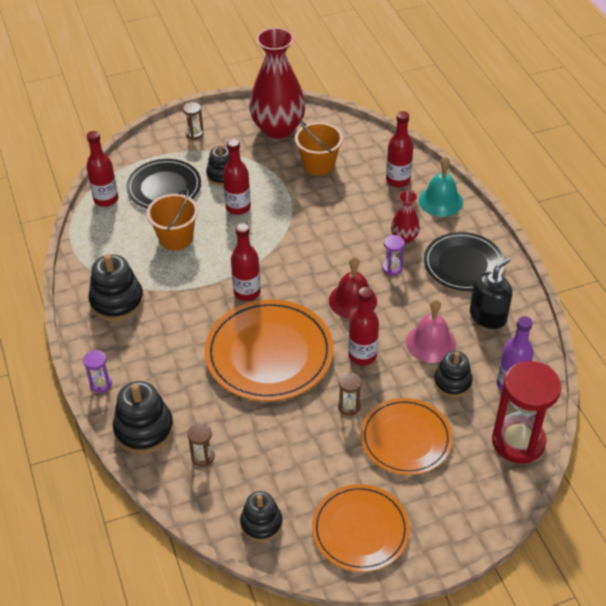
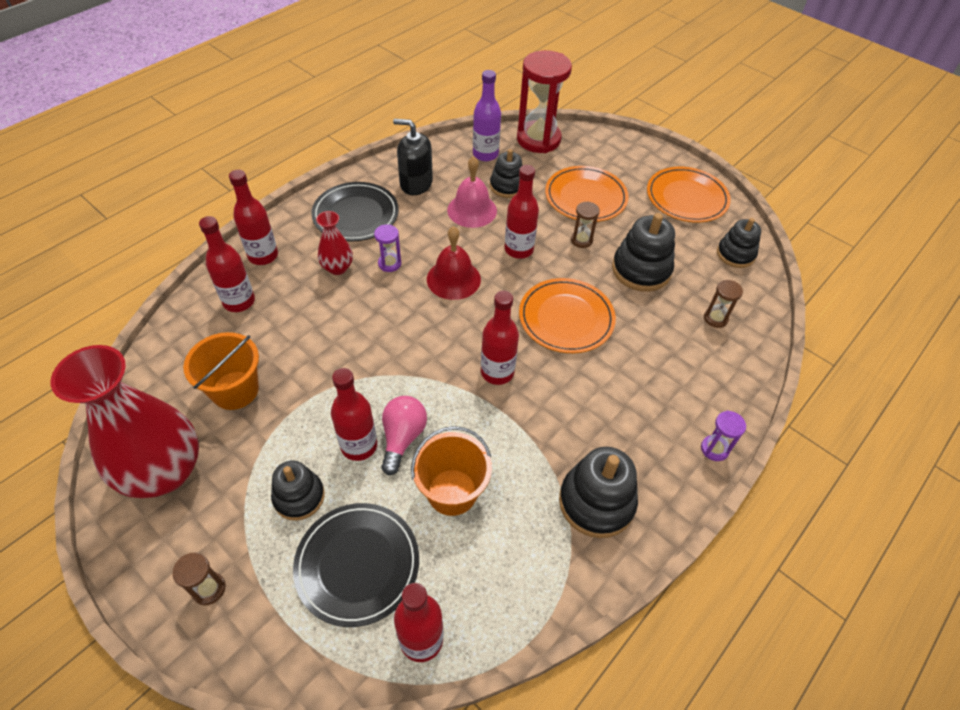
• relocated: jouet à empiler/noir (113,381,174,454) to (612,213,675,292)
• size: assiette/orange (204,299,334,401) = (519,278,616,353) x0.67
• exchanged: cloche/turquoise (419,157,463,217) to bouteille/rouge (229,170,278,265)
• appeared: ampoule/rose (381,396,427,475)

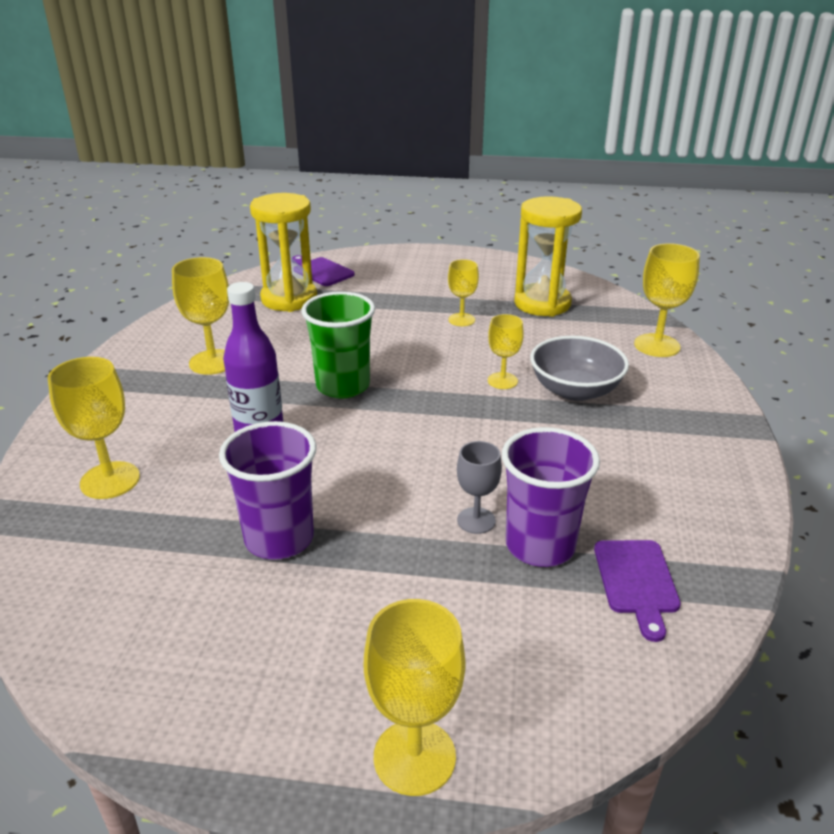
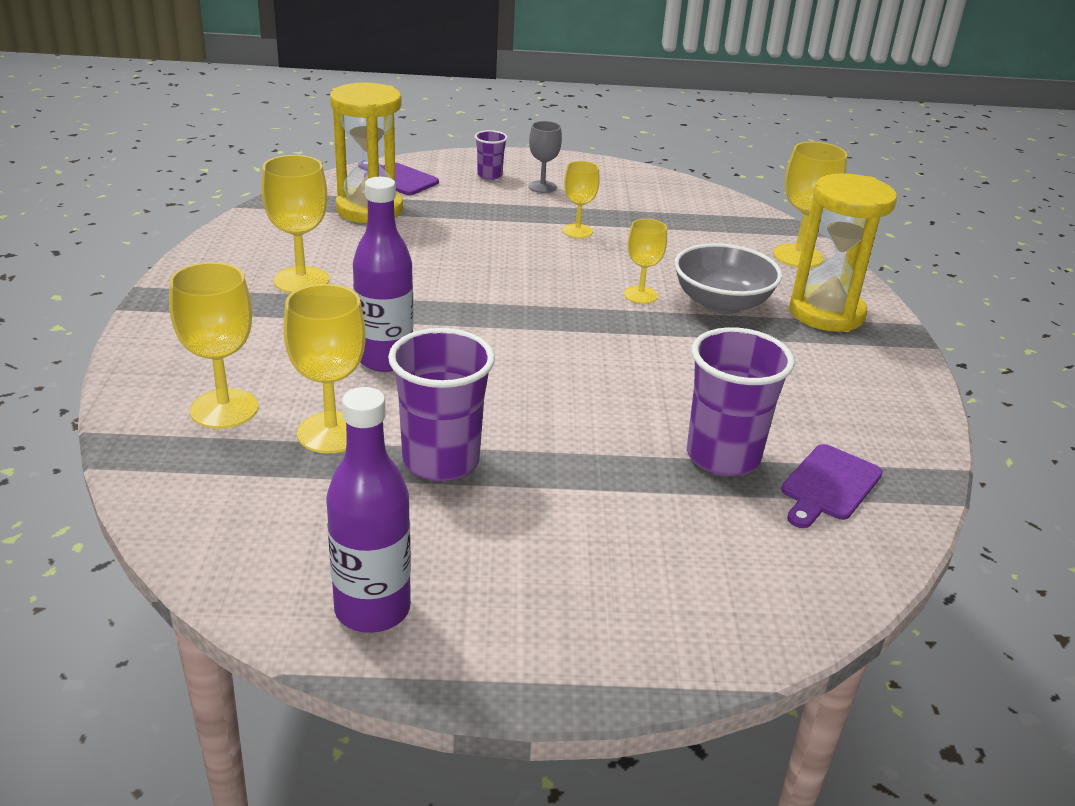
• missing: gobelet/vert (301,291,375,399)
• relocated: verre à pied/jaune (364,599,466,796) to (283,284,366,453)
• relocated: verre à pied/gris (457,441,502,534) to (528,121,562,193)
• relocated: sablier/jaune (514,196,582,317) to (789,173,897,332)
• spun: planche à découper/violet (594,540,681,642) = (781,444,883,528) 45 degrees clockwise
• appeared: bouteille/violet (326,387,411,633)
• appeared: gobelet/violet (475,130,508,180)

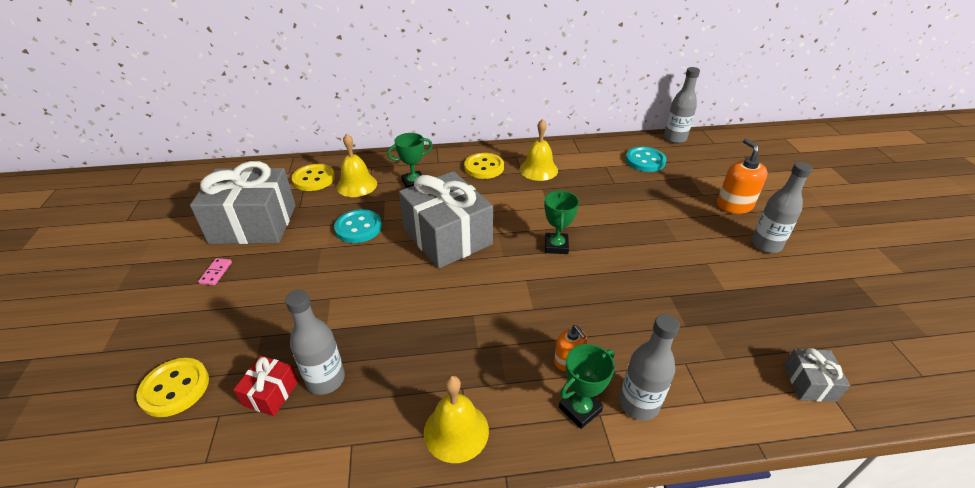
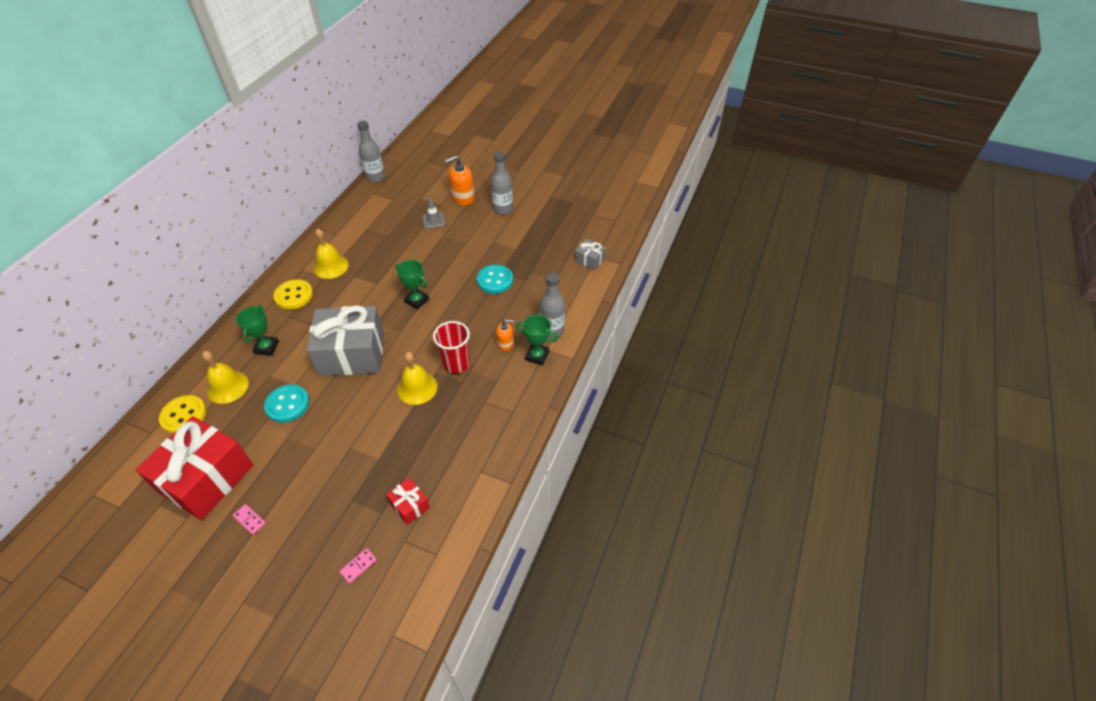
• exchanged: bouton/jaune (136,358,209,417) to domino/rose (340,548,377,584)
• colour: cadeau/gris (190,161,296,244) to cadeau/rouge (136,416,253,520)
• missing: bouteille/gris (285,290,345,395)
• relocated: cloche/jaune (424,375,489,463) to (397,352,437,405)
• spun: trophée/vert (559,344,615,429) = (516,315,558,365) 60 degrees counterclockwise
• relocated: bouton/turquoise (625,147,666,172) to (477,265,513,294)
• spun: distributeur de savon/orange (717,139,768,214) = (445,155,475,206) 45 degrees counterclockwise
• appeared: cône de chantier/gris (422,197,445,229)
• appeared: gobelet/rouge (433,321,470,374)

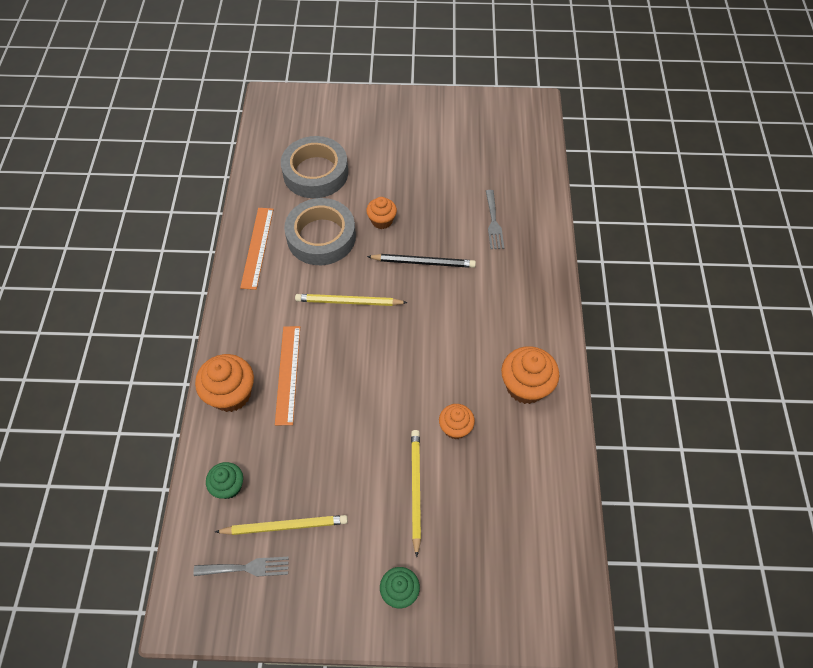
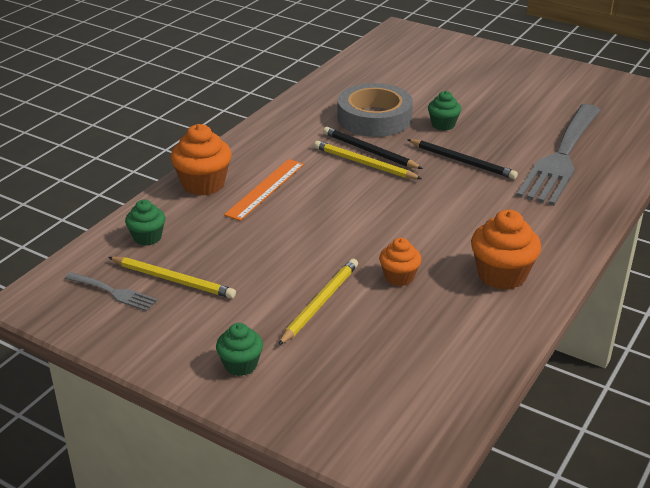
• missing: règle/orange (240,208,274,290)
• missing: ruban adhésif/gris (281,136,348,198)
• colour: muffin/orange (366,197,397,229) to muffin/vert (428,91,461,131)
• size: fourchette/gris (486,190,504,249) = (516,104,601,206) x2.34
• appeared: crayon/noir (323,127,423,169)

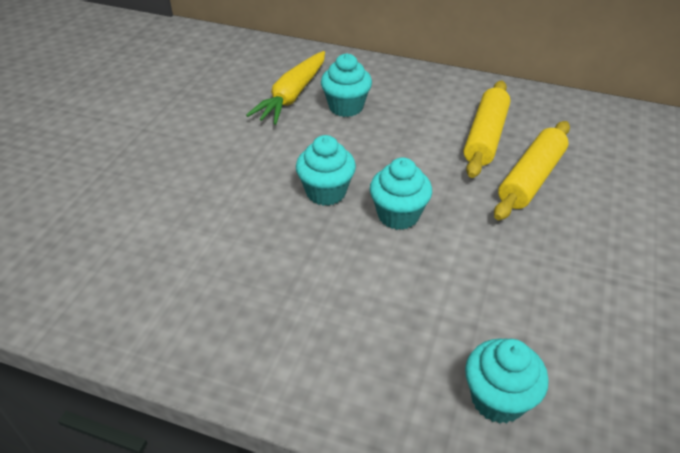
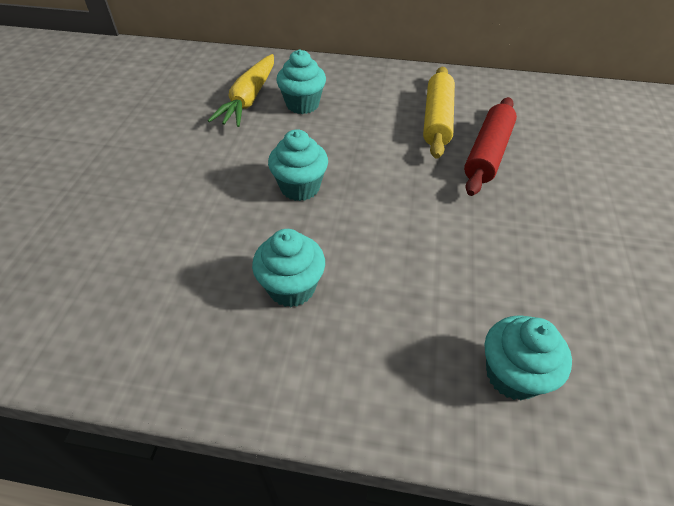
• relocated: muffin/turquoise (370,157,432,230) to (252,229,325,307)
• colour: rouleau à pâtisserie/jaune (494,121,570,220) to rouleau à pâtisserie/rouge (464,97,517,196)

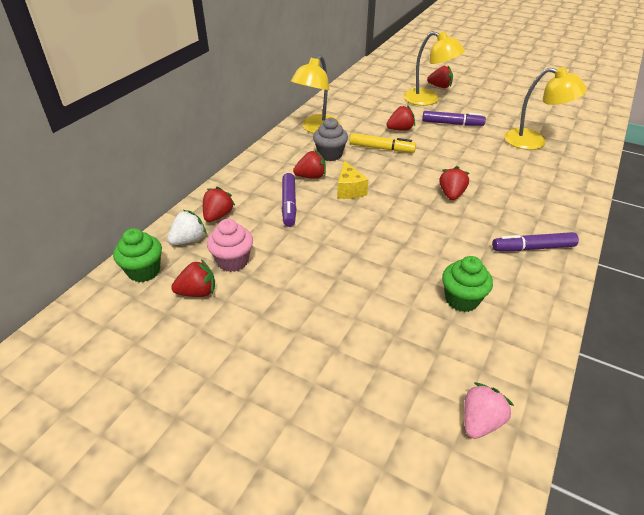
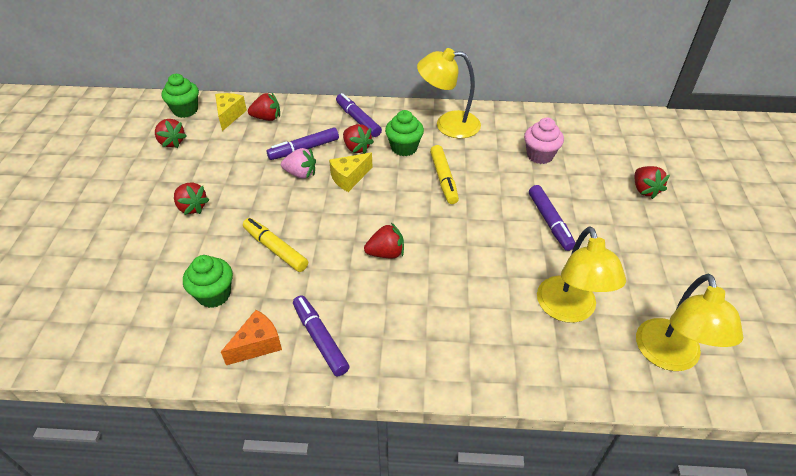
• exchanged: fraise/blanc (167,210,206,245) to fromage/jaune (215,93,247,131)
• relocated: muffin/rose (207,219,253,272) to (524,118,564,164)
• colour: muffin/gris (313,117,348,161) to muffin/vert (385,110,424,156)
• relocated: fraise/rouge (386,105,415,131) to (174,183,209,215)
• relocated: lampe/jaune (403,31,465,106) to (636,274,744,371)
• relocated: fraise/rose (464,383,514,439) to (281,148,316,179)
• appeared: fromage/orange (221,310,282,365)
• appeared: feutre/jaune (243,218,308,272)
• appeared: feutre/violet (336,93,382,137)

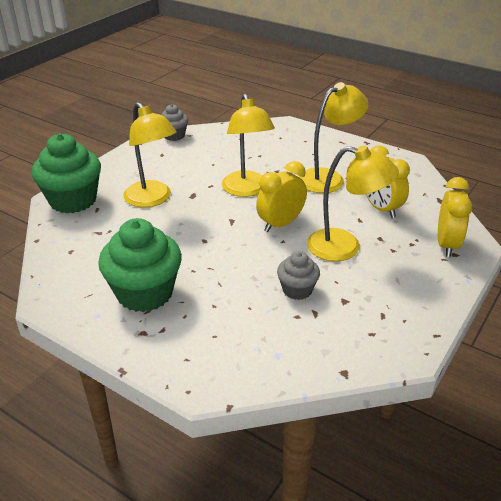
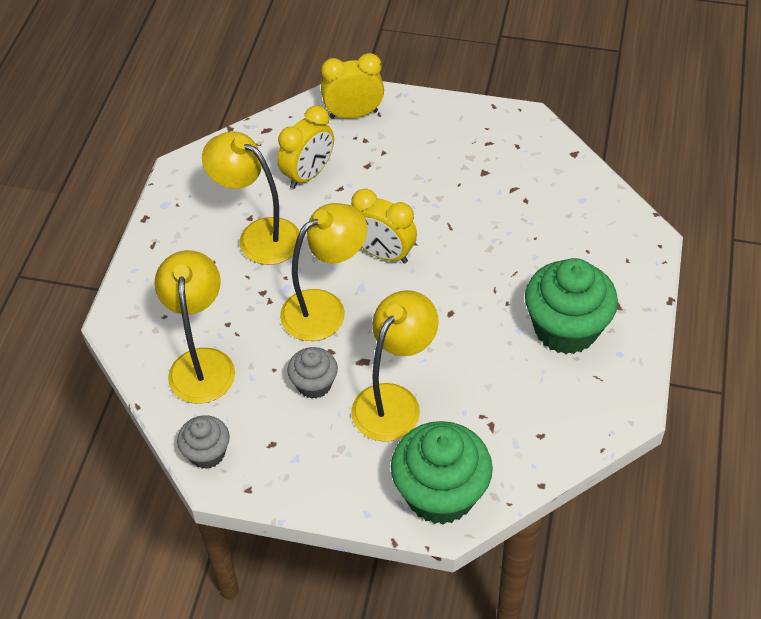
• relocated: muffin/gris (277,251,320,300) to (287,347,338,399)
• relocated: lampe/jaune (307,146,399,261) to (154,250,235,404)

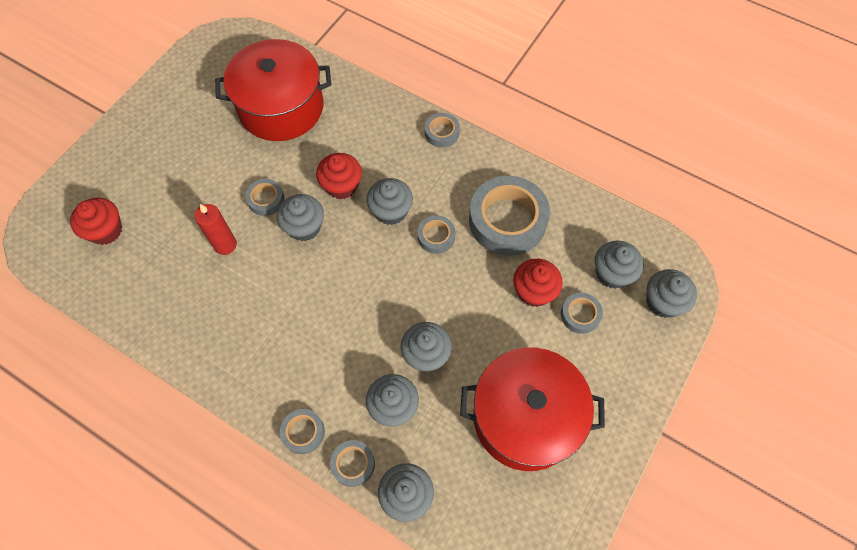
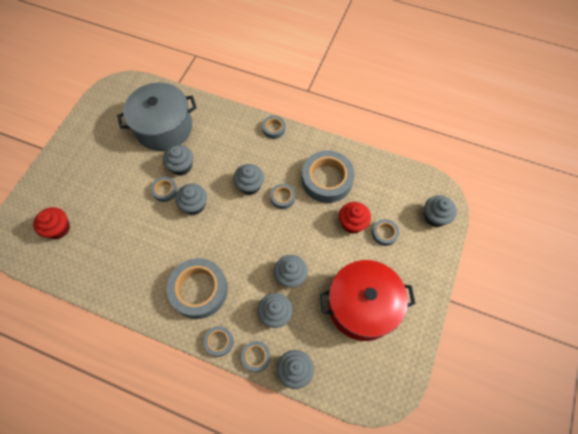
• missing: bougie/rouge (194,204,237,255)
• colour: marmite/rouge (215,39,332,141) to marmite/gris (117,82,197,151)
• missing: muffin/rouge (316,153,362,200)
• relocated: muffin/gris (595,241,644,289) to (163,145,193,176)
• appeared: ruban adhésif/gris (167,258,228,319)

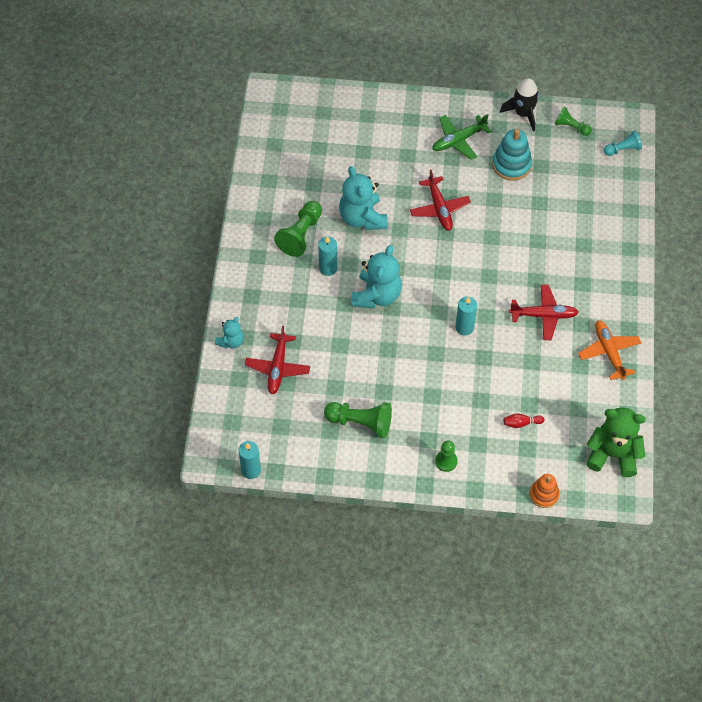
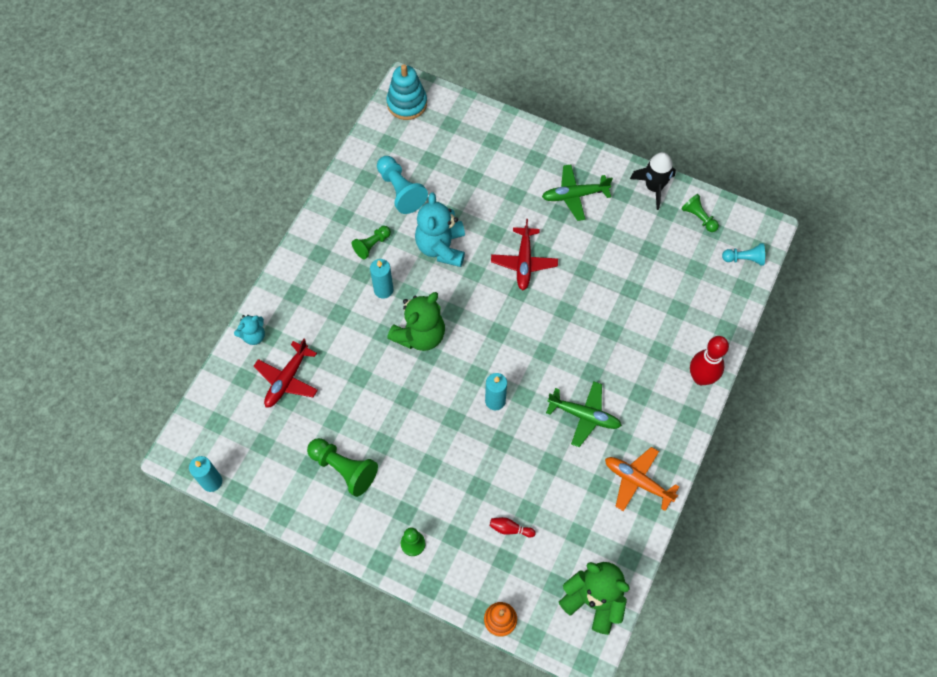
• size: pion/vert (274,201,322,257) = (352,226,391,259) x0.62
• colour: ours en peluche/turquoise (351,245,402,309) to ours en peluche/vert (387,292,445,351)
• relocated: jouet à empiler/turquoise (492,129,532,181) to (386,64,427,120)
• colour: avion/rouge (509,285,579,340) to avion/vert (546,382,622,447)
• spun: avion/orange (578,320,641,380) = (605,447,679,511) 60 degrees counterclockwise
• appeared: pion/turquoise (377,156,428,214)
• appeared: quille/rouge (690,336,729,385)

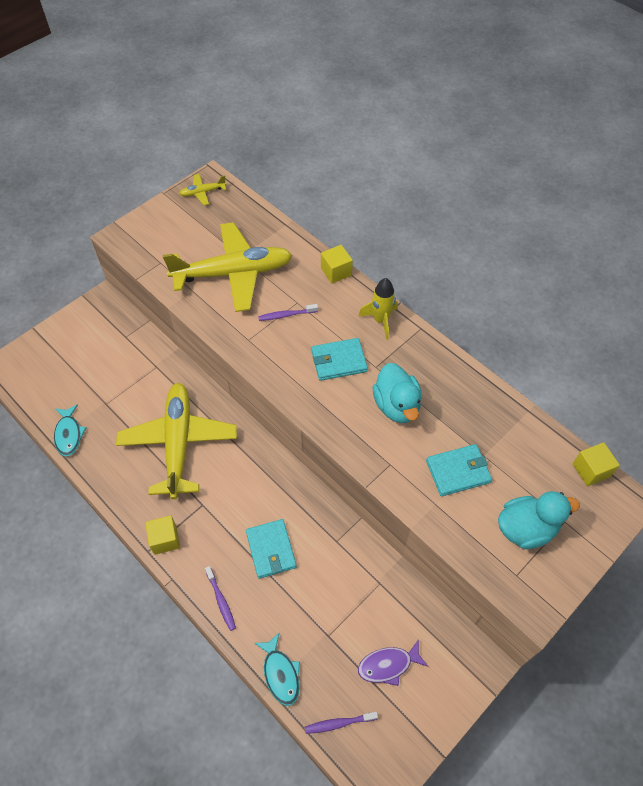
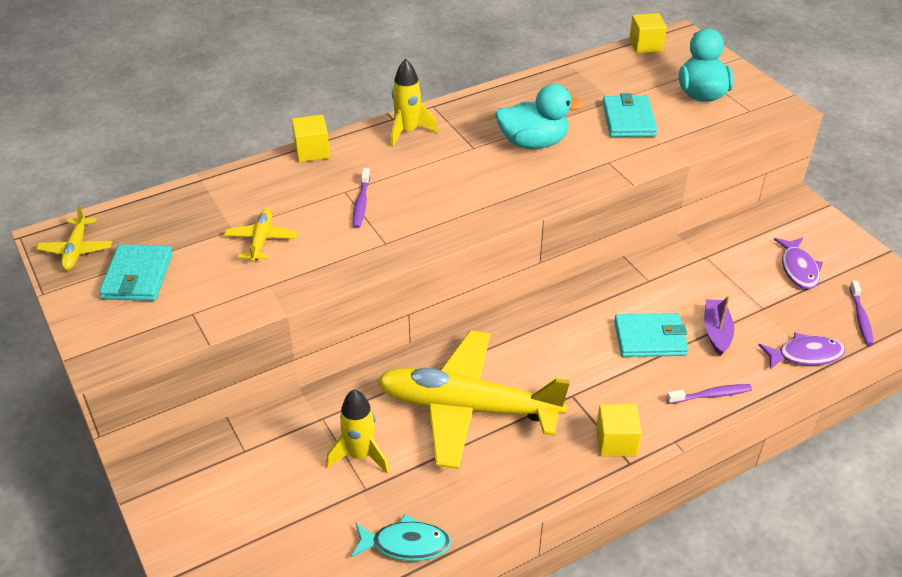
• size: avion/jaune (163,222,293,312) = (224,209,297,262) x0.42
• colour: poisson/turquoise (254,632,300,706) to poisson/violet (758,332,845,369)
• relocated: portefeuille/turquoise (311,338,368,381) to (99,244,173,301)
• appeared: fusée/jaune (326,389,389,474)
• appeared: bateau/violet (704,296,734,356)

